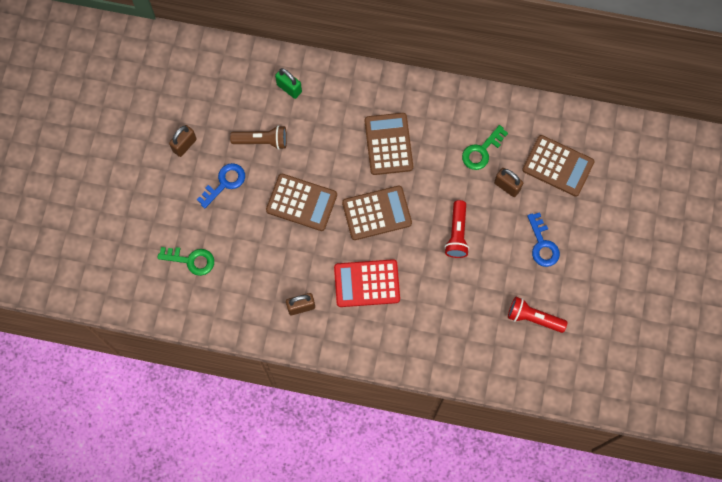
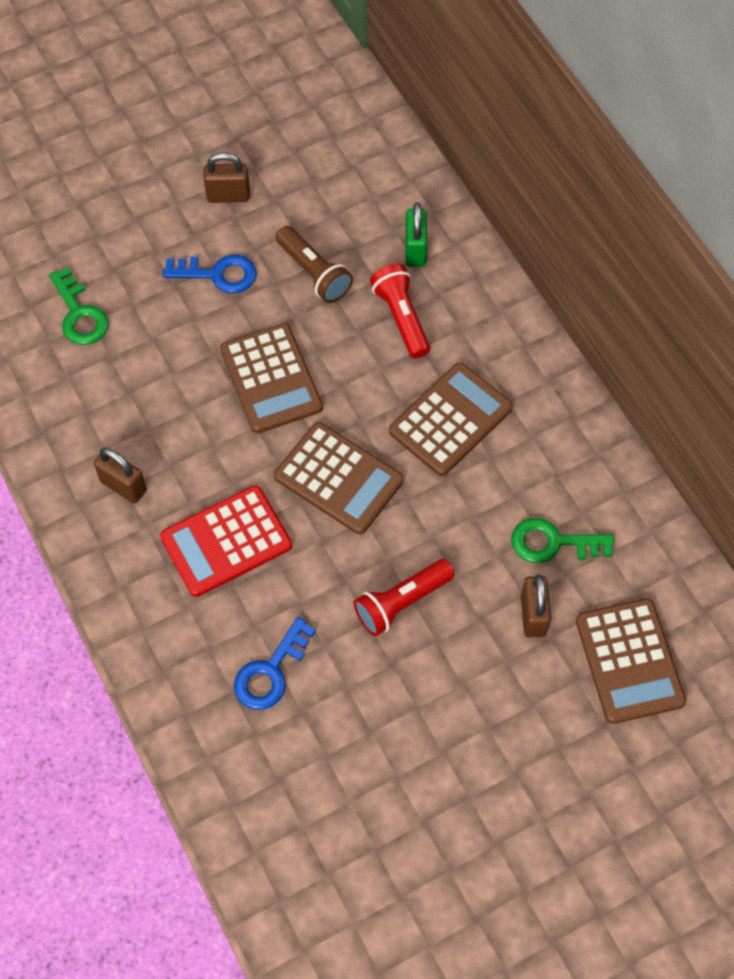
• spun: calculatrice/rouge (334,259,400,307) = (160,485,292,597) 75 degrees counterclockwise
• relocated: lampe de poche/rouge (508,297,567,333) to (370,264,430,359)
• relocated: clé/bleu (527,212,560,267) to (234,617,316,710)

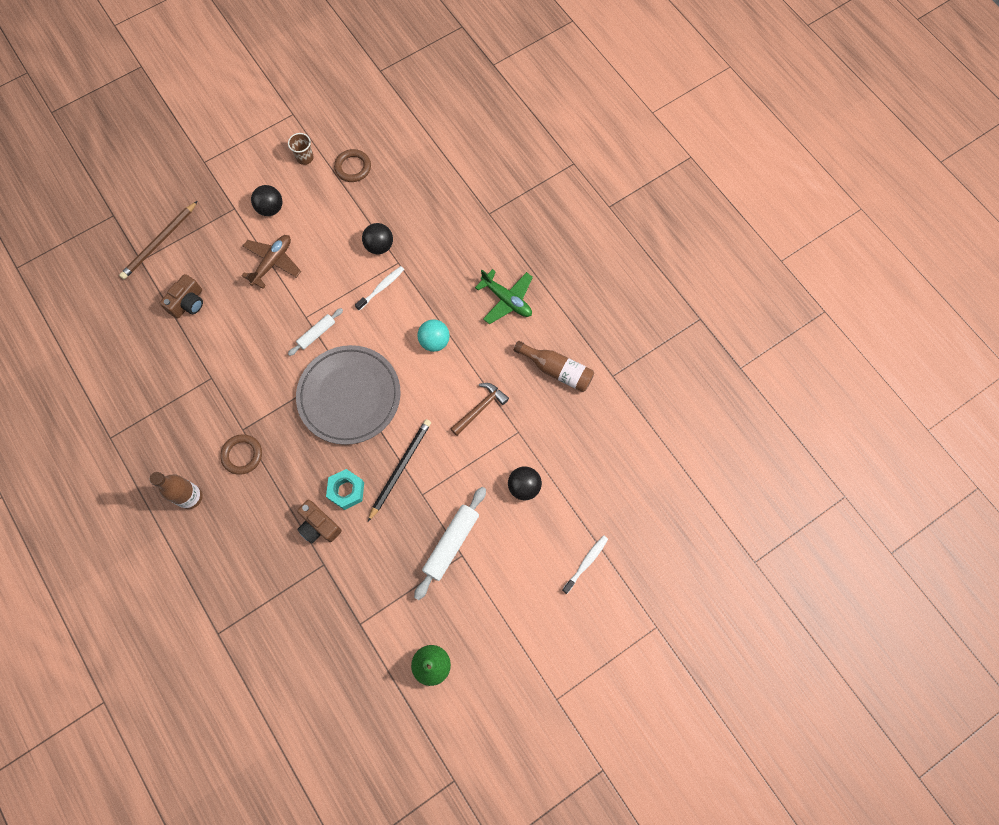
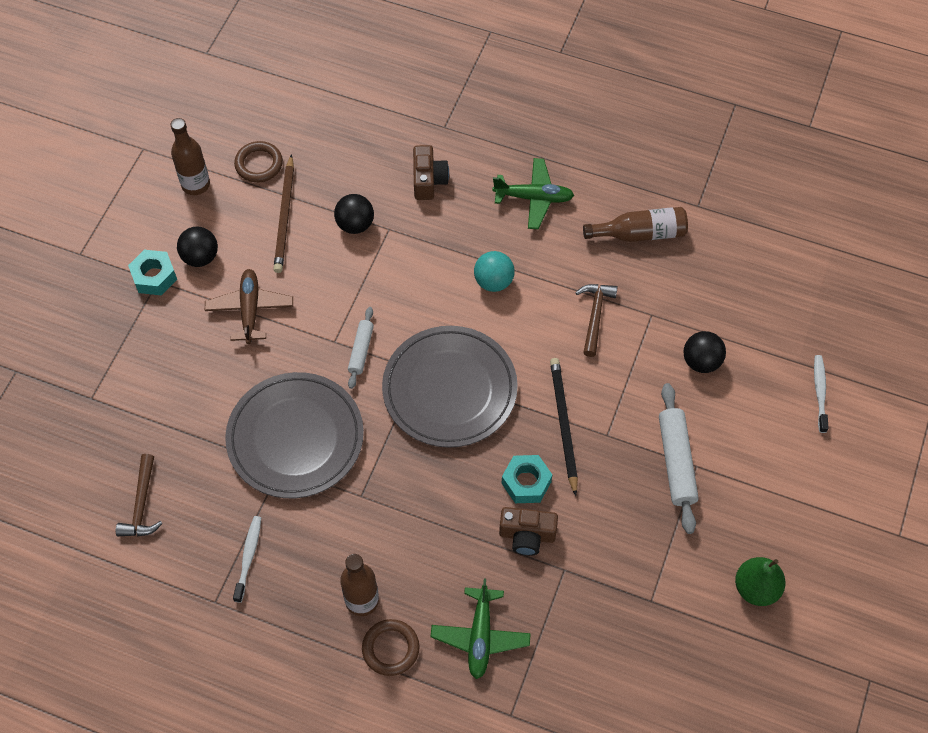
• relocated: crayon/marron (119,201,198,279) to (273,154,294,273)
• relocated: appareil photo/marron (160,274,203,319) to (413,145,449,200)
• relocated: anneau/marron (220,434,262,475) to (362,619,420,676)
• exchanged: gobelet/marron (288,133,314,165) to bouteille/marron (171,118,210,195)
• relocated: brosse à dents/blanc (355,266,404,311) to (233,516,261,603)
• appeared: marteau/marron (116,454,163,536)
• appeared: écrou/turquoise (128,250,177,296)
• appeared: assiette/gris (225,372,364,498)
• appeared: avion/vert (430,579,531,679)

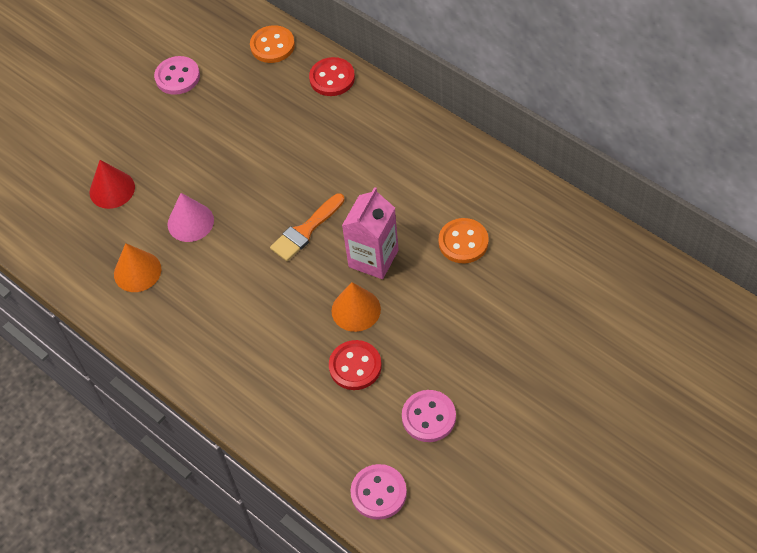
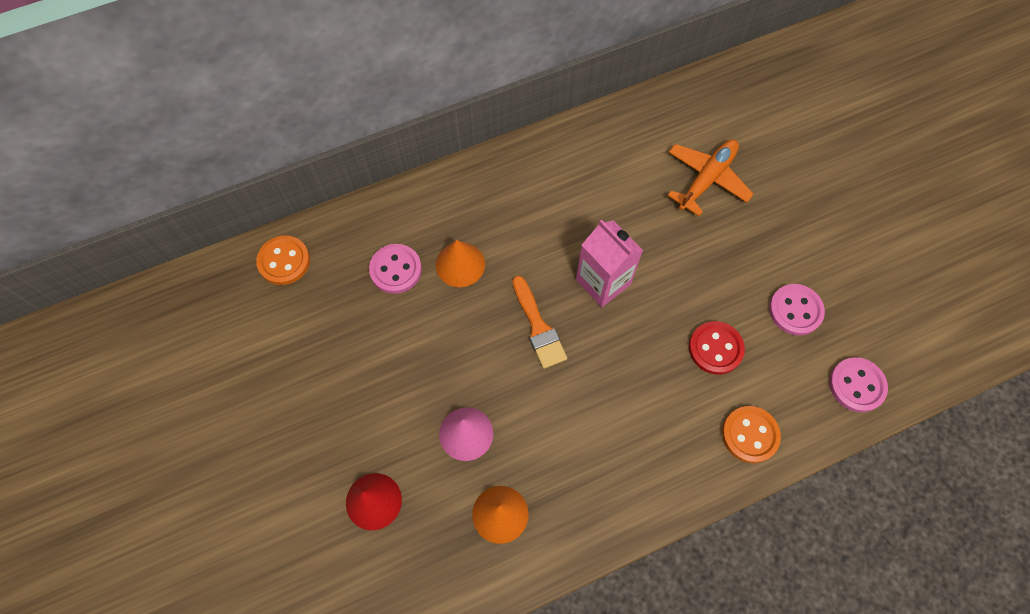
• relocated: bouton/rose (154,56,200,95) to (369,244,422,294)
• missing: bouton/rouge (309,57,355,96)
• relocated: cône/orange (332,282,381,332) to (435,240,485,287)
• relocated: bouton/orange (439,218,489,263) to (722,406,781,463)
• appeared: avion/orange (667,139,754,216)

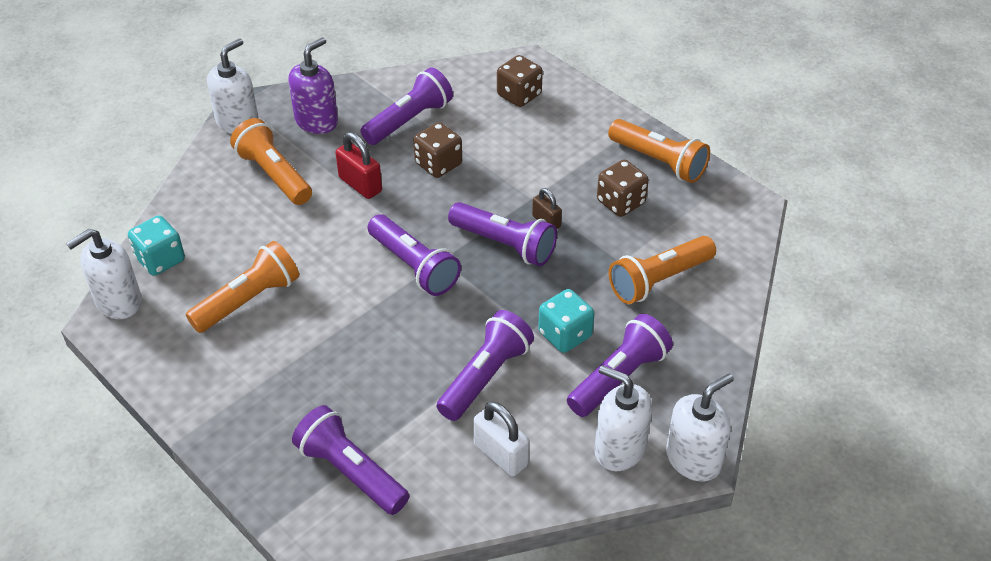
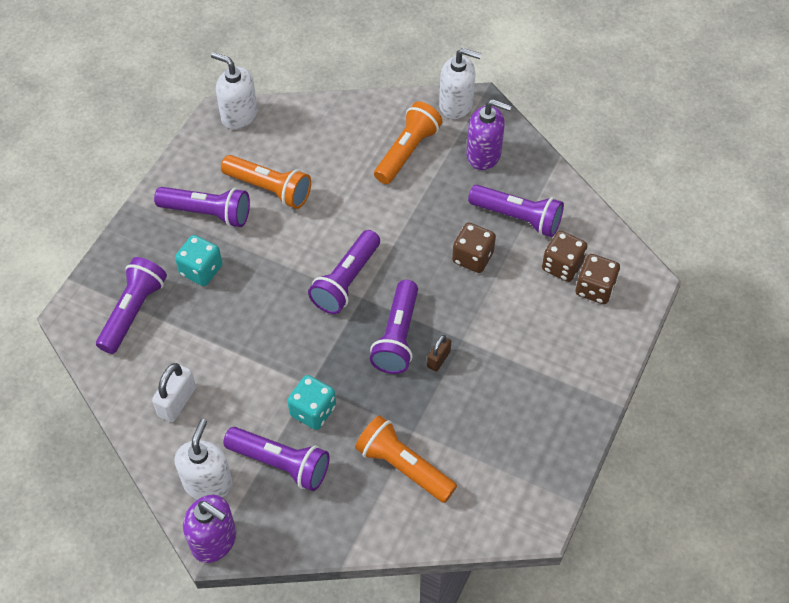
• relocated: dé/turquoise (128,216,185,276) to (175,235,222,286)
• missing: cadenas/rouge (335,132,382,199)
• relocated: lampe de poche/violet (437,310,534,421) to (154,187,250,227)
• relocated: dé/marron (597,159,649,217) to (542,231,587,282)
• missing: lampe de poche/orange (608,119,710,183)
• colour: distributeur de savon/blanc (666,373,734,481) to distributeur de savon/violet (183,495,236,563)

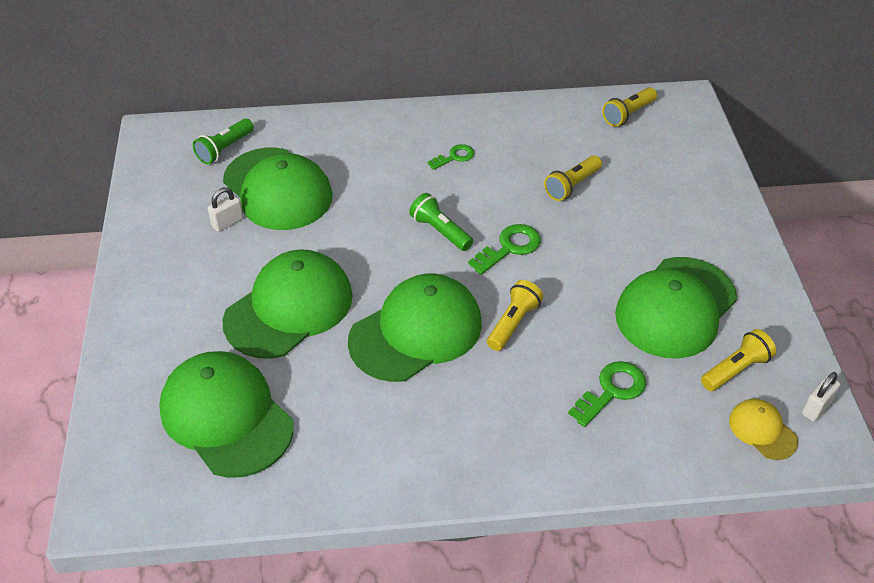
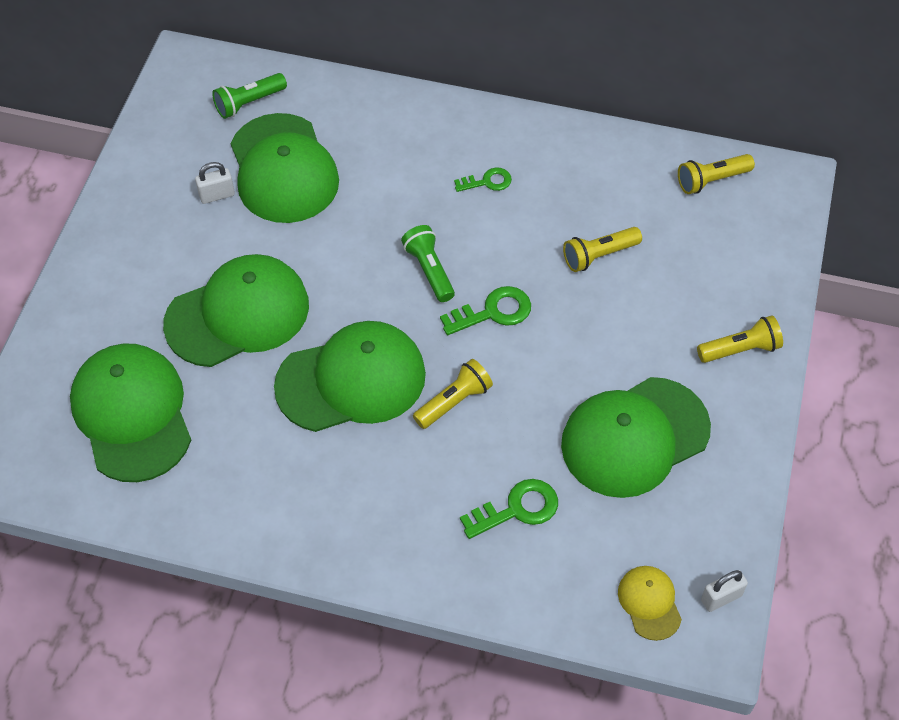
• relocated: lampe de poche/jaune (701,329,776,391) to (697,315,783,363)

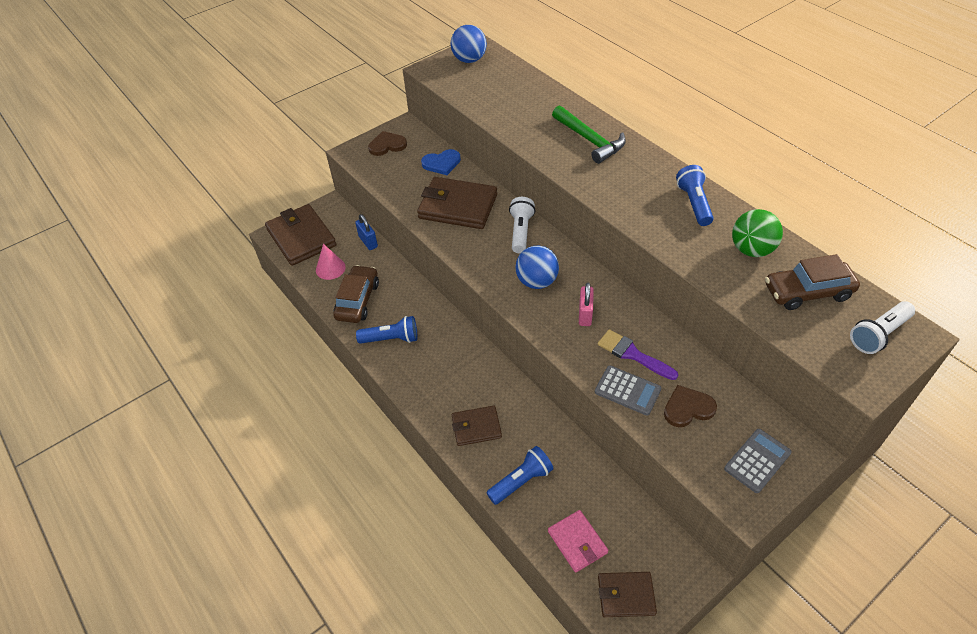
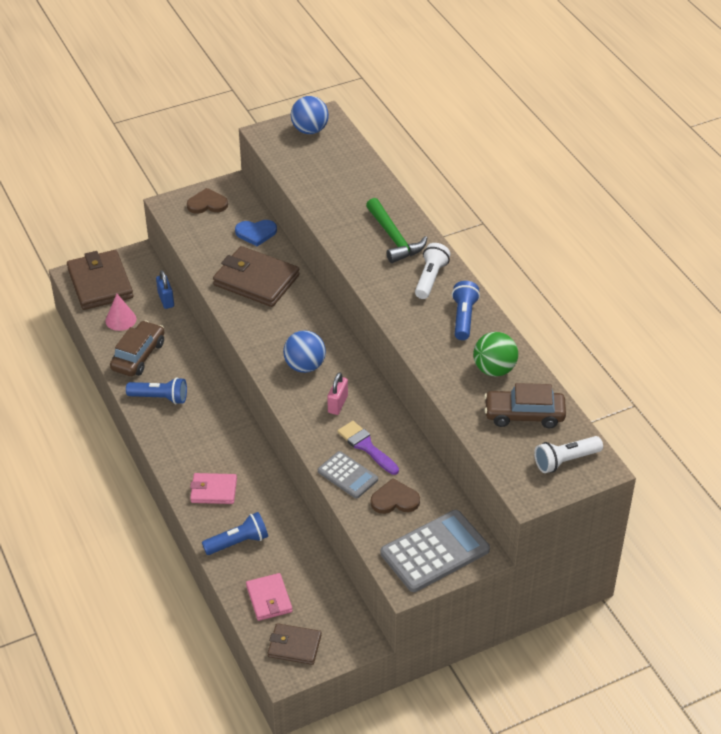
• colour: portefeuille/marron (452,406,502,446) to portefeuille/rose (190,473,237,504)
• relocated: lampe de poche/blanc (509,197,535,253) to (415,243,451,299)
• size: calculatrice/gris (724,429,792,493) = (381,510,490,592) x1.70

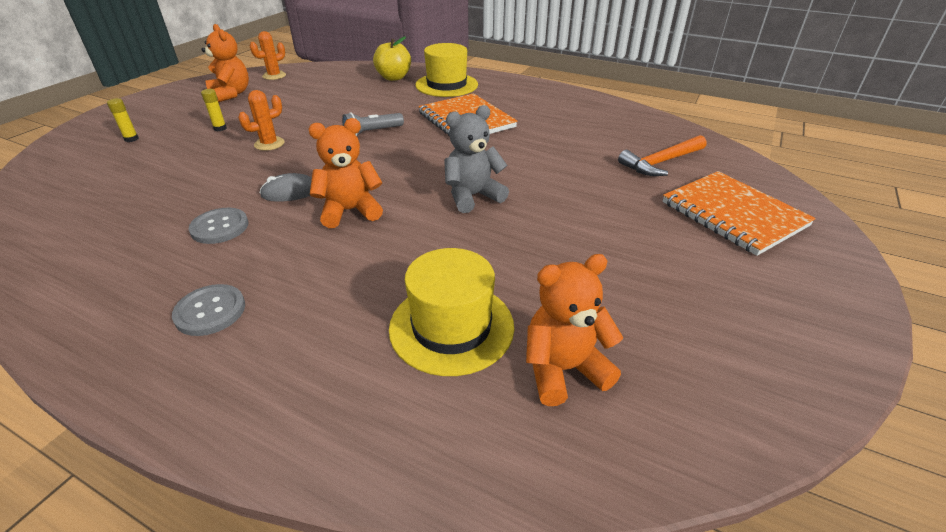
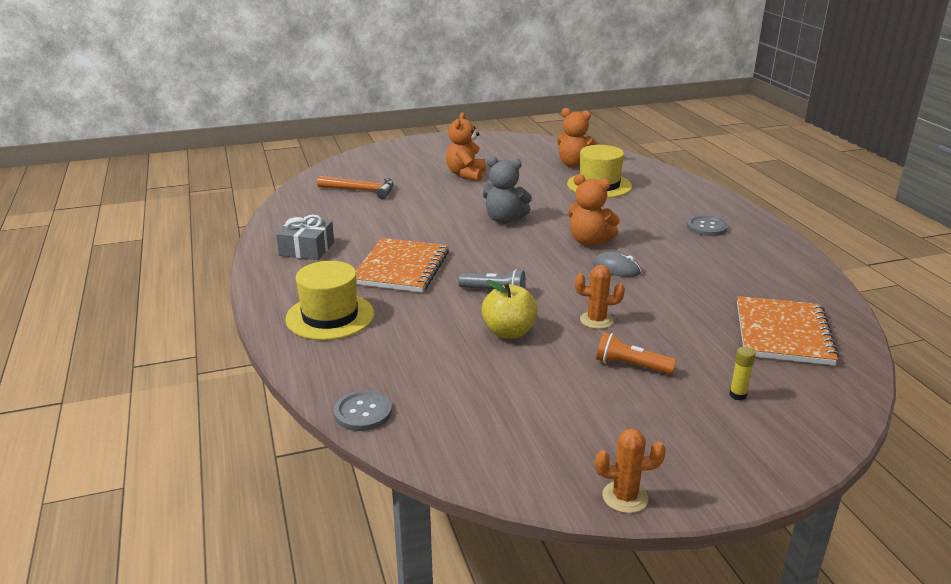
• relocated: bouton/gris (188,208,248,244) to (334,390,392,431)
• relocated: ours en peluche/orange (201,24,249,102) to (446,112,486,181)
• exchanged: bâton de colle/jaune (201,89,227,131) to lampe de poche/orange (596,332,677,375)
• relocated: cactus/orange (250,31,286,80) to (595,428,666,513)
• relocated: pomme/jaune (373,36,411,81) to (481,280,538,339)
• relocated: carnet/orange (663,171,816,256) to (737,296,839,366)
• appeared: cadeau/gris (276,215,334,260)

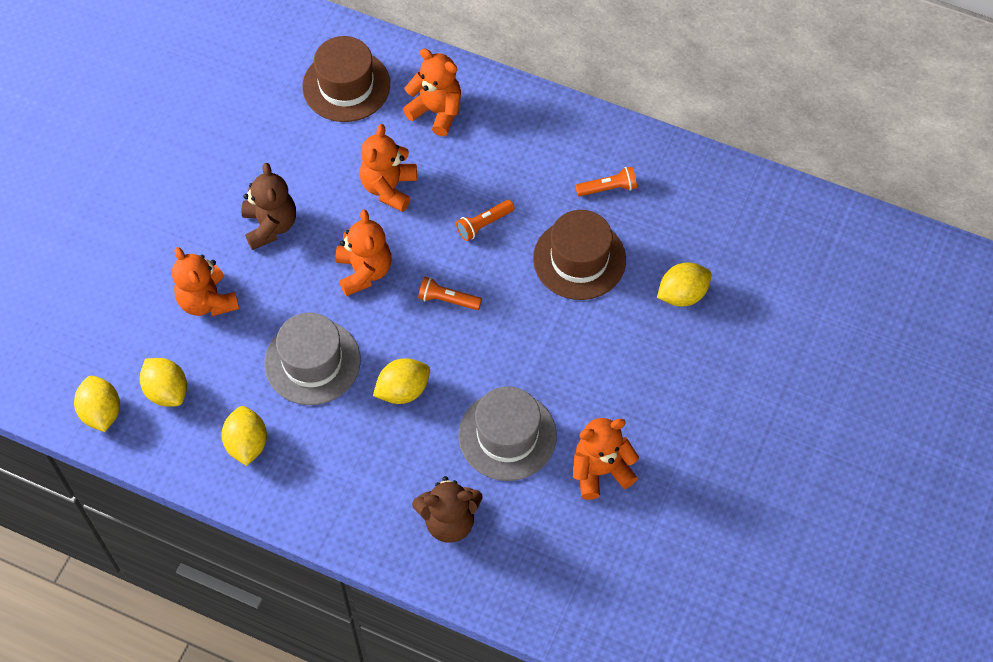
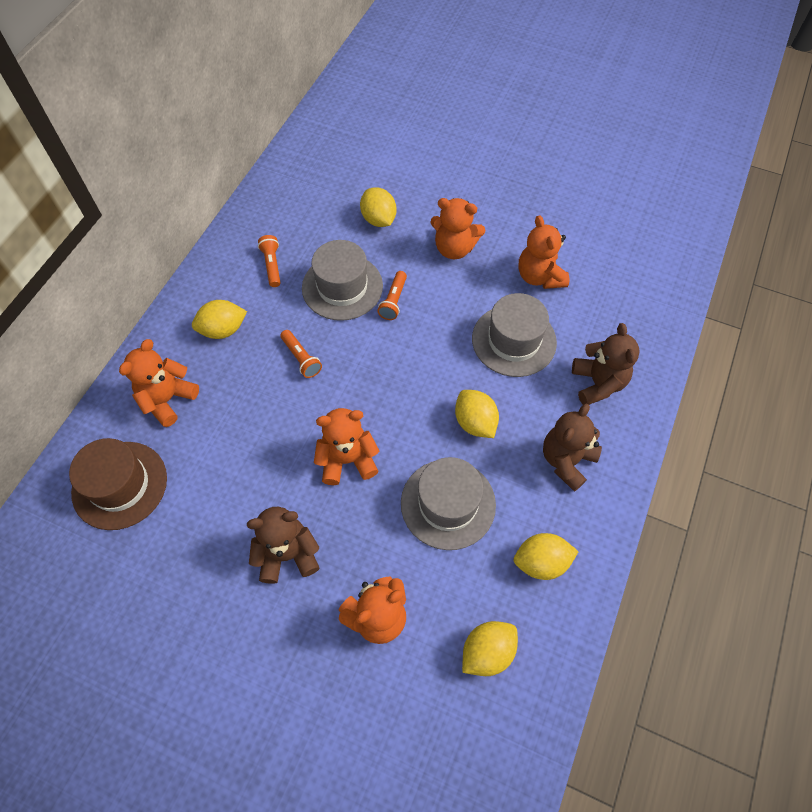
• relocated: citron/jaune (74,376,120,432) to (192,300,247,339)
• relocated: ours en peluche/orange (360,124,417,212) to (430,198,485,259)
• relocated: lampe de poche/orange (418,277,482,310) to (377,271,407,320)
• colour: chapeau/marron (533,210,626,300) to chapeau/gris (302,240,383,321)
• appeared: ours en peluche/marron (543,403,602,492)

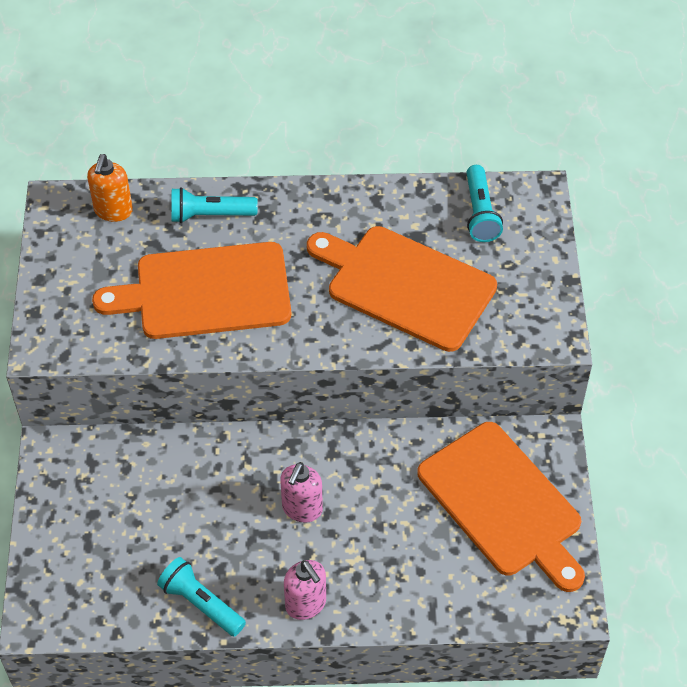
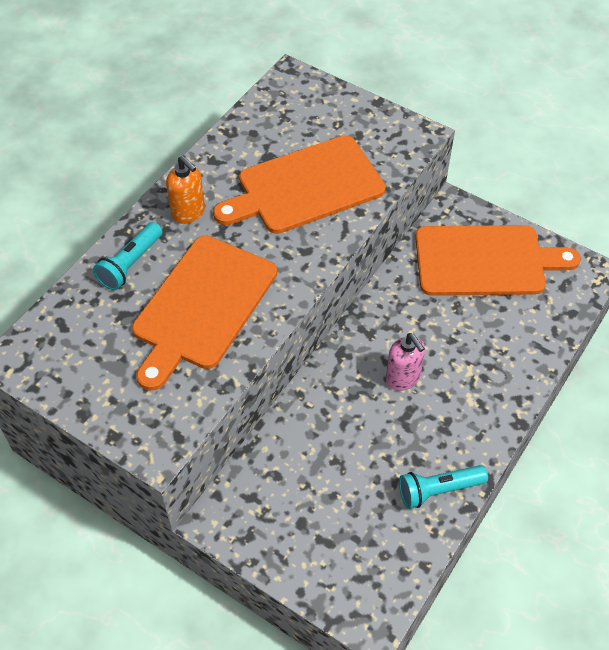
• relocated: distributeur de savon/orange (87,154,133,222) to (166,156,205,224)
• missing: distributeur de savon/rose (284,560,326,620)
• missing: lampe de poche/turquoise (466,165,503,242)

